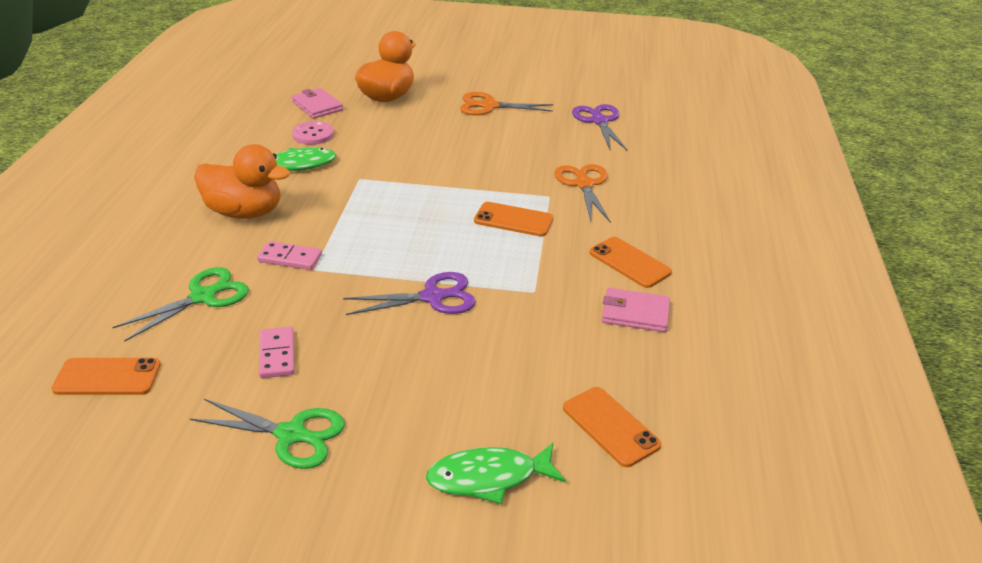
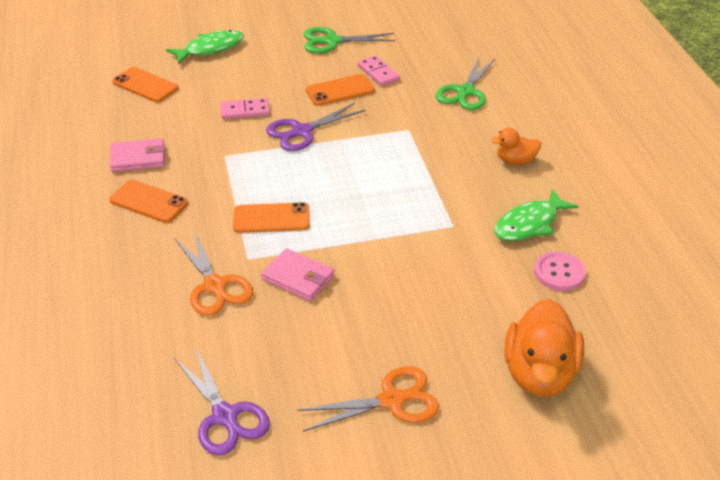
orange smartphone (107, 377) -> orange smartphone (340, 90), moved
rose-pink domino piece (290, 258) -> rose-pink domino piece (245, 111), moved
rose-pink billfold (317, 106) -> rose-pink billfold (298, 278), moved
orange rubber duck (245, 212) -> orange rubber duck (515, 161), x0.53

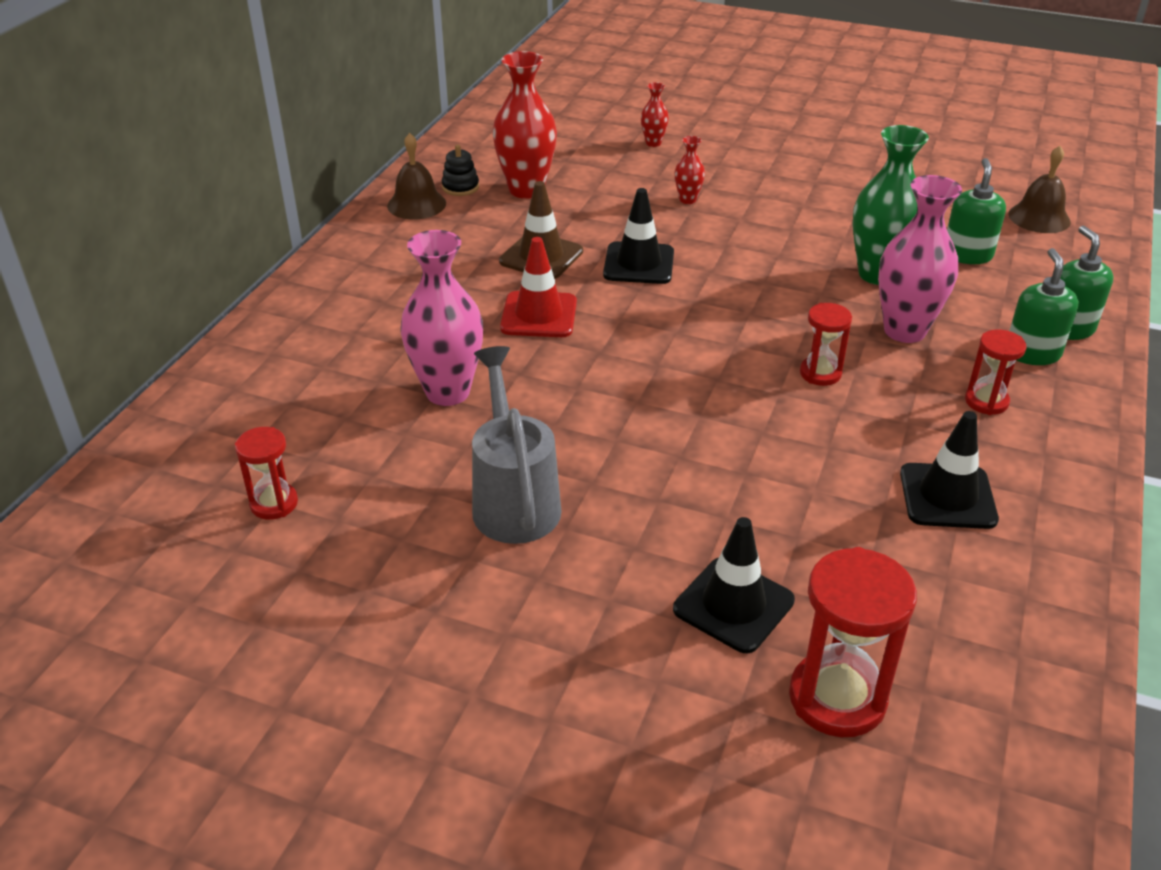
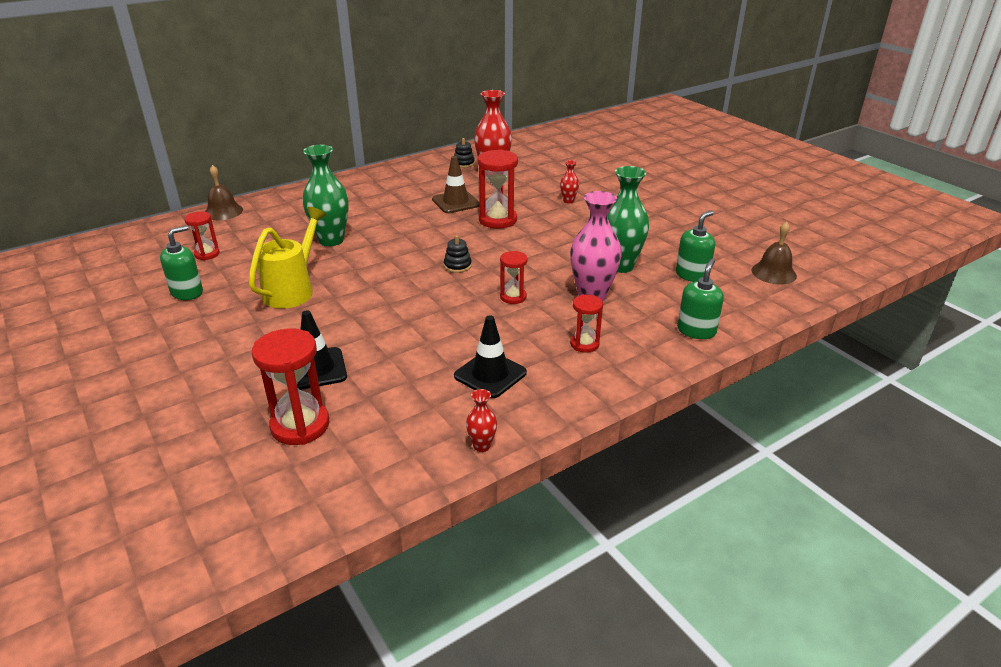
red safety cone (539, 315) -> none
none -> jet-black ring stacker (457, 266)
dark brown school bell (416, 204) -> dark brown school bell (223, 211), moved
red vase (653, 143) -> red vase (482, 446), moved
green soap dispenser (1032, 353) -> green soap dispenser (187, 292), moved
jet-black safety cone (639, 264) -> red sandglass (497, 220)
rose-pink vase (448, 392) -> green vase (331, 240)
gray sprinkling can (514, 500) -> yellow sprinkling can (293, 290)

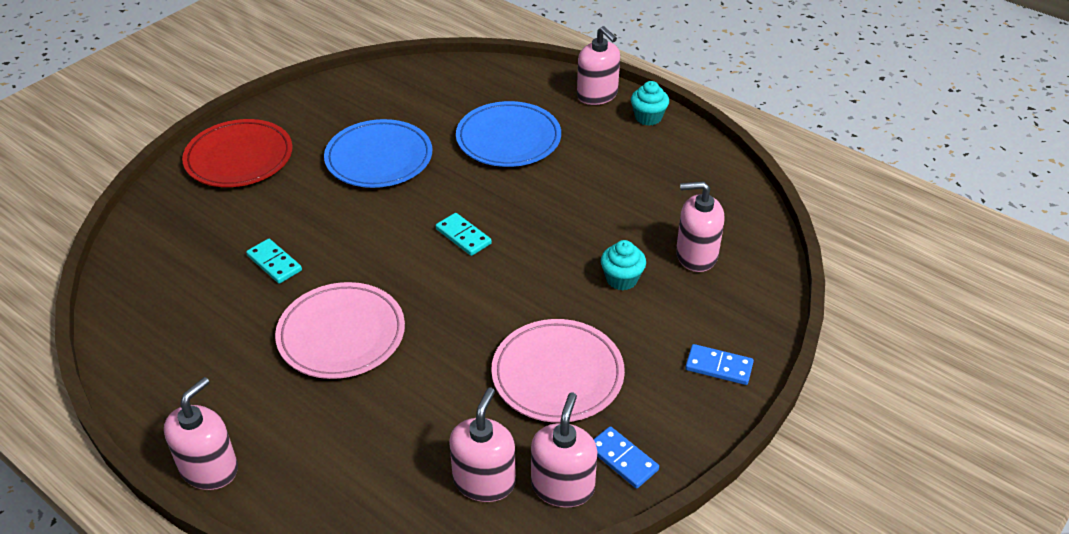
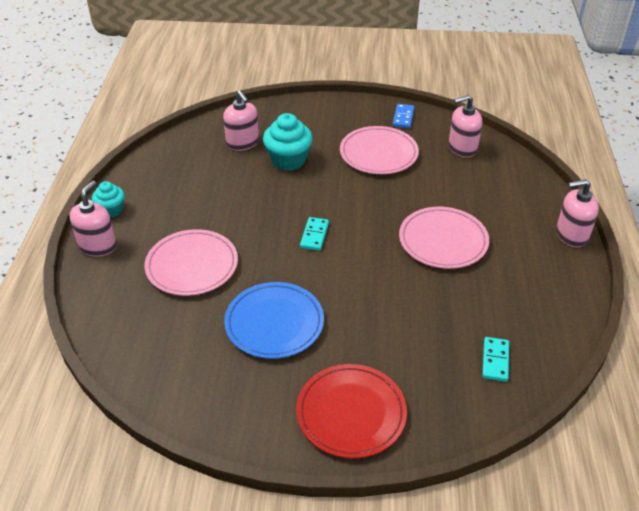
rose-pink soap dispenser (563, 486) -> none
cobalt domino piece (718, 367) -> none
aqua domino piece (274, 263) -> aqua domino piece (495, 360), moved
cobalt dinner plate (508, 139) -> rose-pink dinner plate (192, 266)
aqua cupcake (621, 279) -> aqua cupcake (288, 160), x1.65

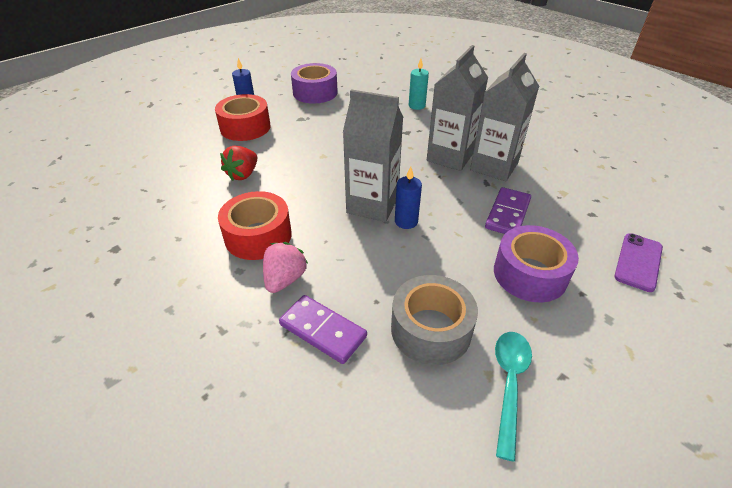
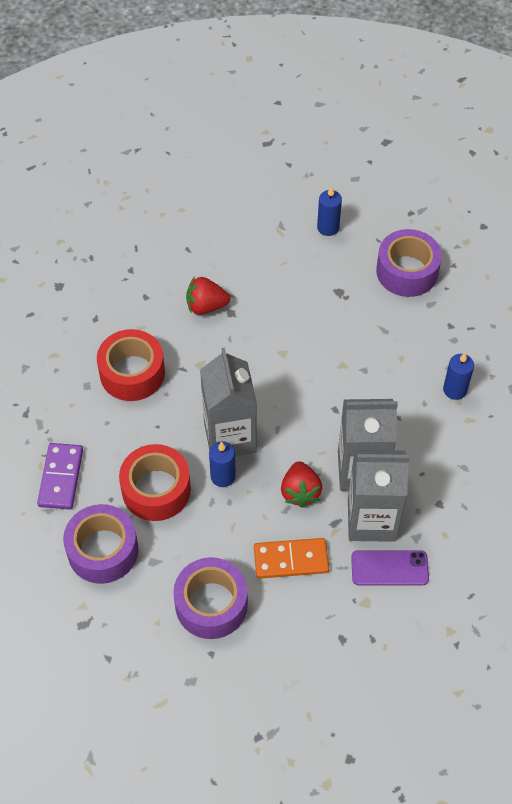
rose-pink toy strawberry (285, 279) -> none
aqua spoon (509, 384) -> none
none -> red toy strawberry (300, 492)
red sticky tape (245, 127) -> red sticky tape (156, 489), moved
purple smartphone (638, 262) -> purple smartphone (389, 568), moved
gray sticky tape (431, 329) -> purple sticky tape (103, 550)
aqua candle (417, 106) -> cobalt candle (455, 390)
purple domino piece (508, 214) -> orange domino piece (291, 560)

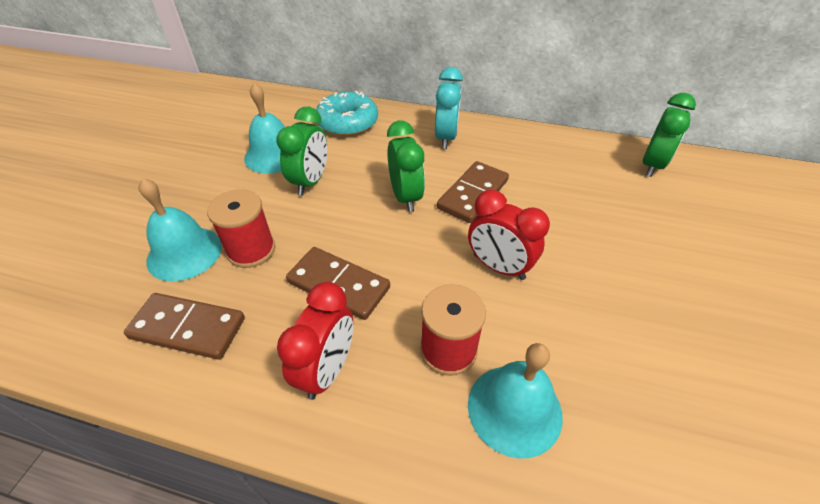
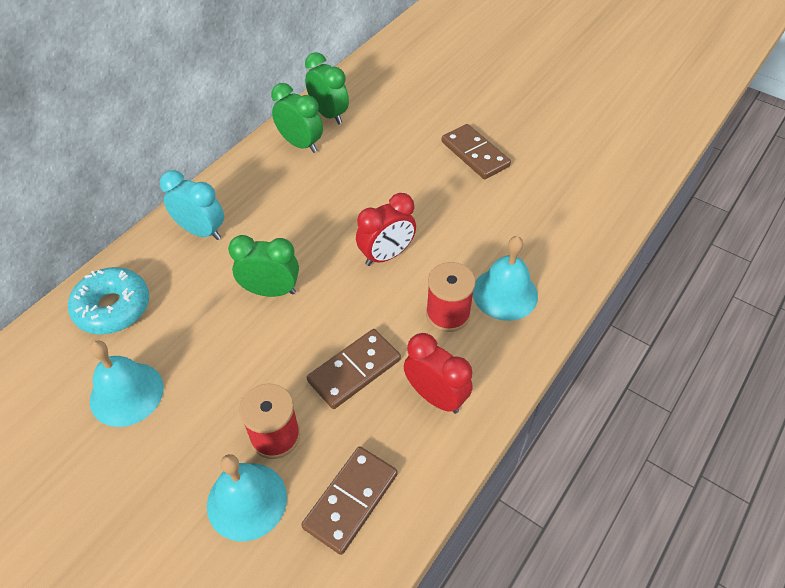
green clock (310, 182) -> green clock (300, 144), moved
dark brown domino piece (473, 194) -> dark brown domino piece (475, 154), moved

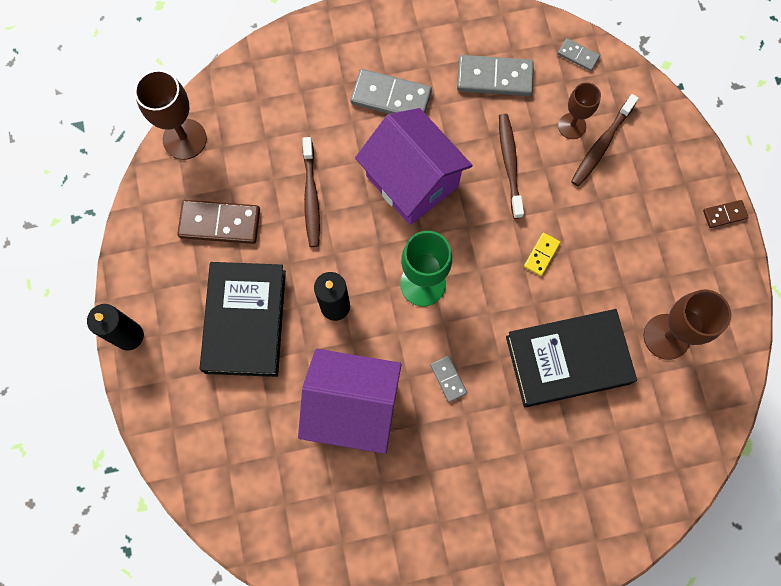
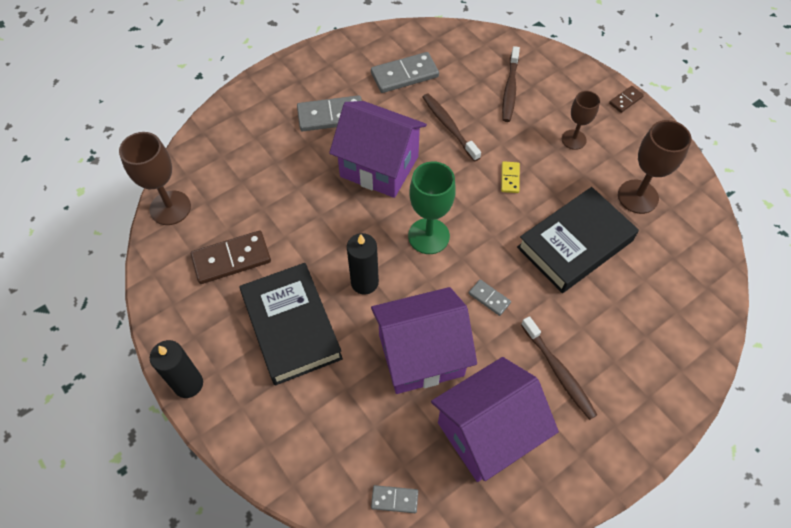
none -> purple cottage (487, 432)
dark brown tooth brush (311, 197) -> dark brown tooth brush (559, 372), moved
gray domino piece (578, 55) -> gray domino piece (394, 499), moved
dark brown wine glass (572, 126) -> dark brown wine glass (573, 139), moved

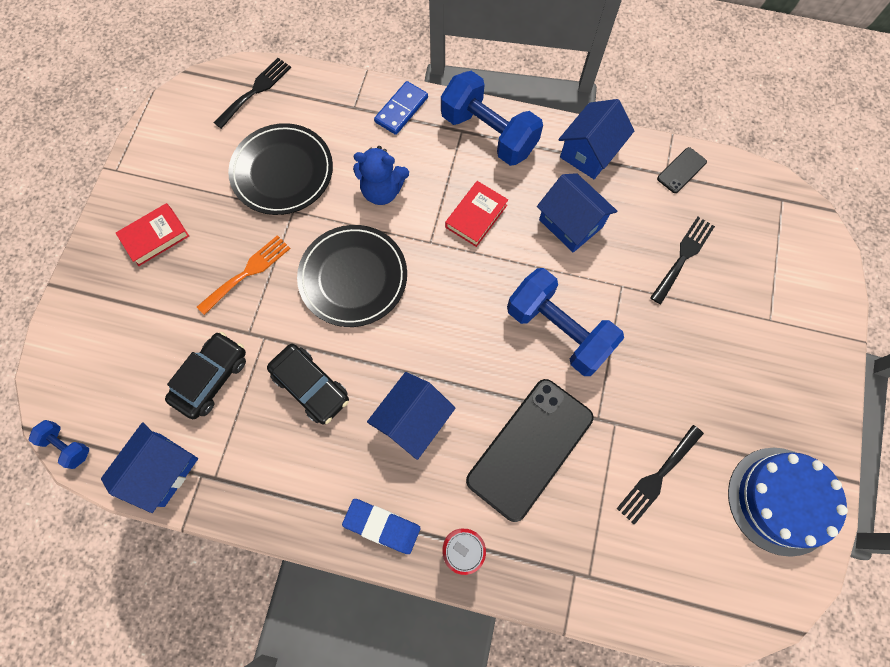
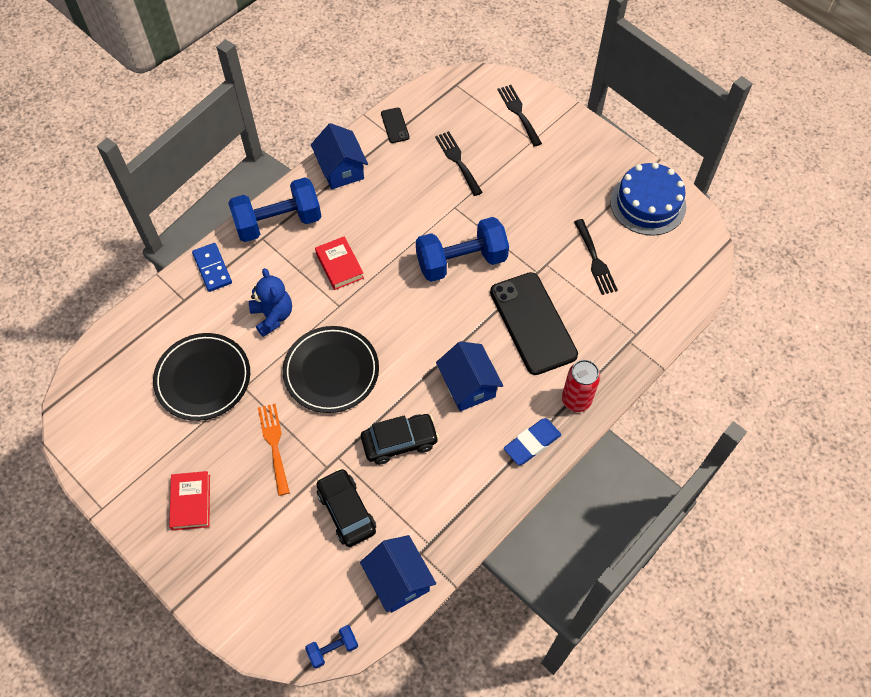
cobalt cottage (571, 223) -> none
jet-black dinner fork (255, 90) -> jet-black dinner fork (518, 112), moved
cobalt stuffed bear (382, 190) -> cobalt stuffed bear (273, 316), 60 degrees counterclockwise

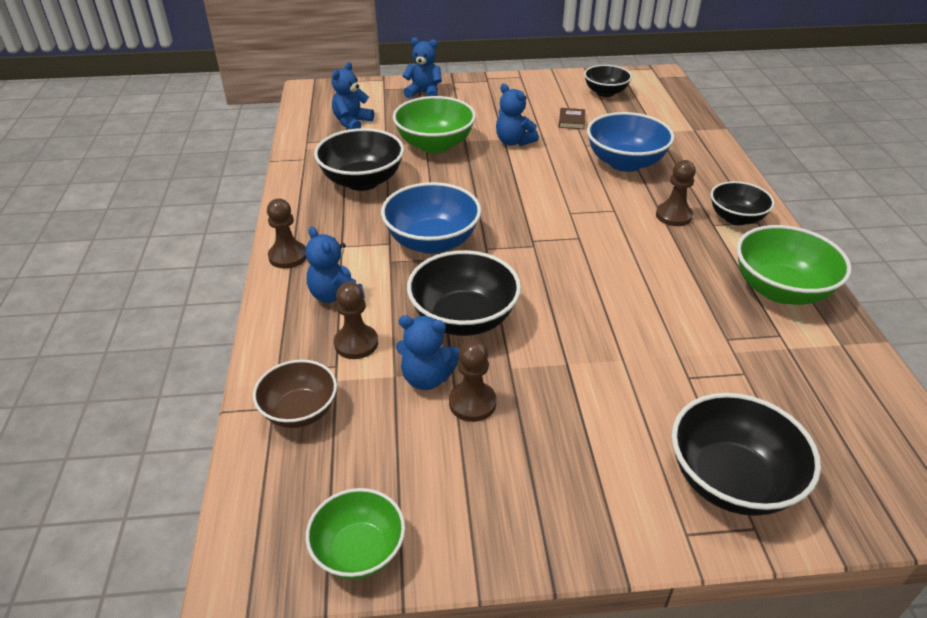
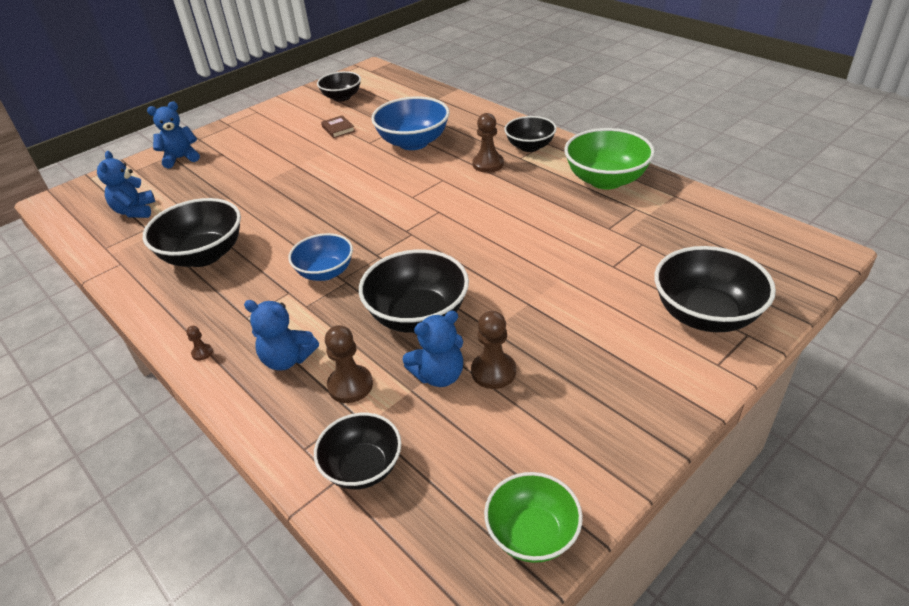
green bowl (435, 145) -> none
cobalt stuffed bear (514, 142) -> none
dark brown bowl (300, 411) -> jet-black bowl (362, 467)
dark brown pawn (288, 256) -> dark brown pawn (202, 353), x0.49
cobalt bowl (432, 242) -> cobalt bowl (325, 272), x0.65

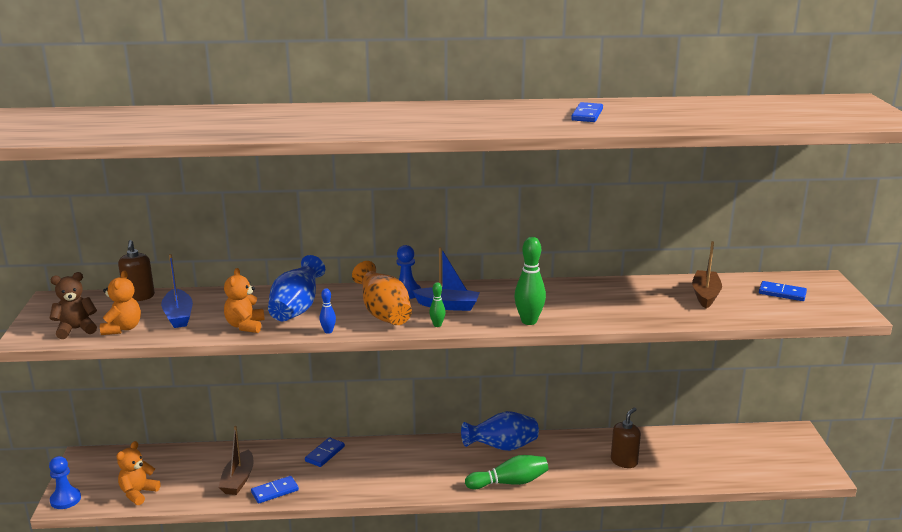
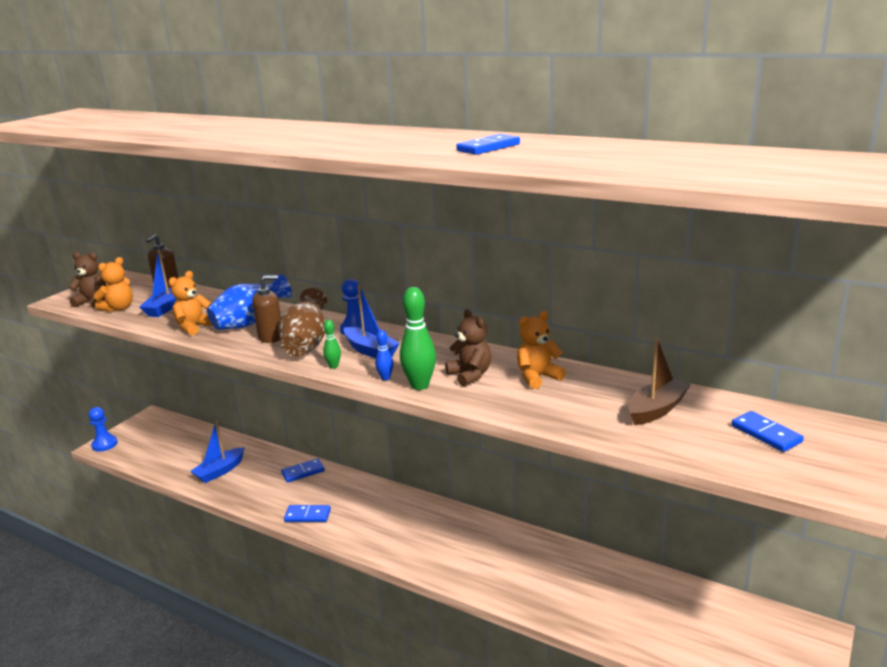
cobalt vase (502, 447) -> none
green skittle (509, 482) -> none
none -> dark brown stuffed bear (470, 375)
orange stuffed bear (138, 493) -> orange stuffed bear (537, 377), moved
cobalt domino piece (275, 491) -> cobalt domino piece (307, 515), moved
cobalt skittle (328, 331) -> cobalt skittle (385, 378), moved
dark brown soap dispenser (624, 461) -> dark brown soap dispenser (271, 337), moved
dark brown sailboat (238, 480) -> cobalt sailboat (220, 471)
orange vase (383, 314) -> dark brown vase (306, 344)

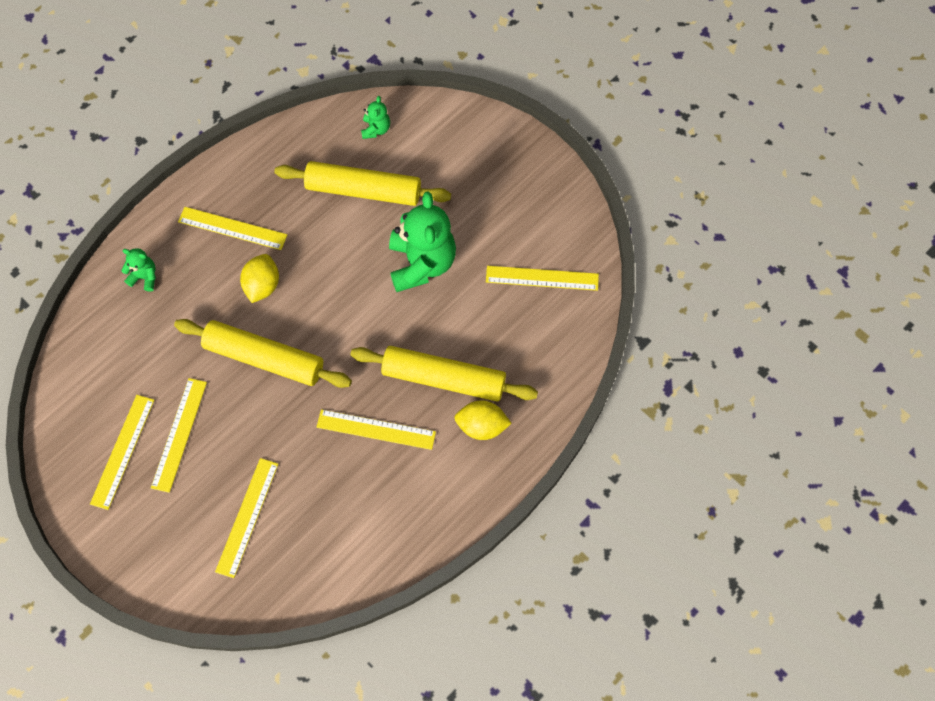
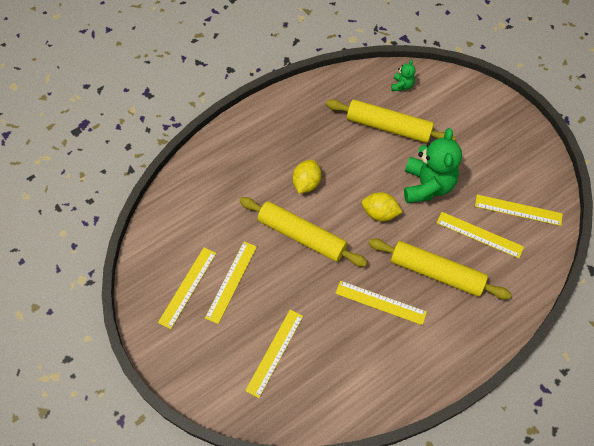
green stuffed bear (144, 277) -> none
yellow measuring stick (232, 228) -> yellow measuring stick (479, 235), moved
yellow toy lemon (482, 426) -> yellow toy lemon (380, 213), moved

